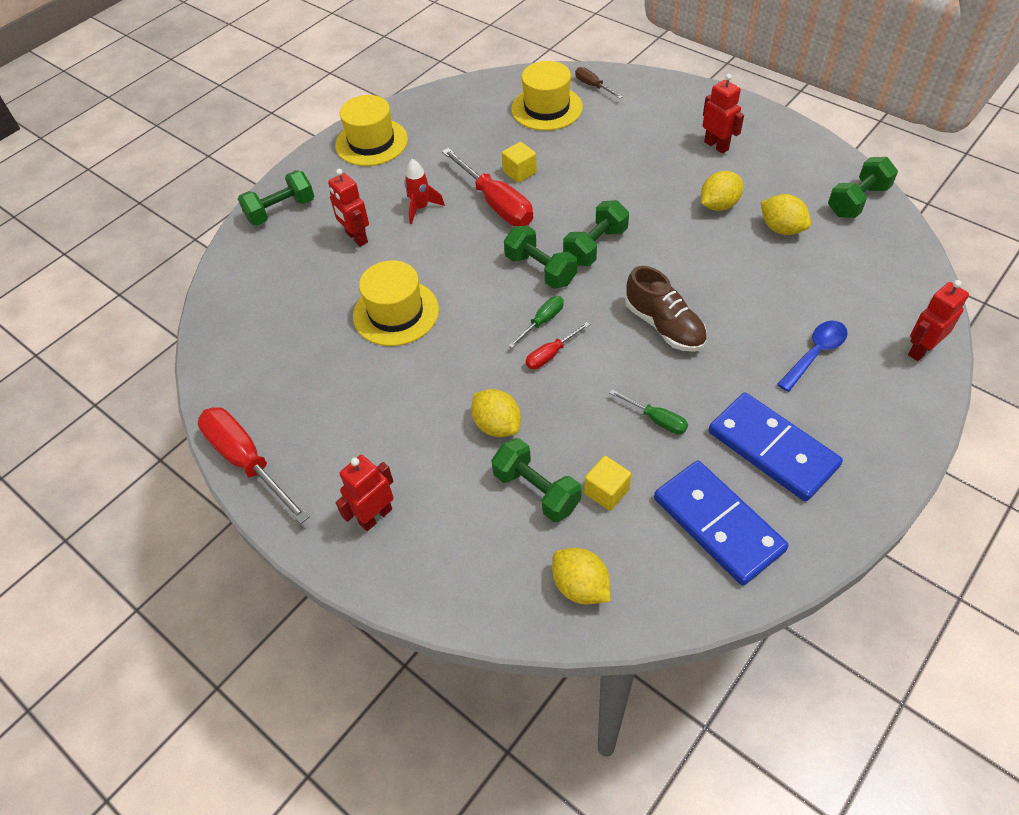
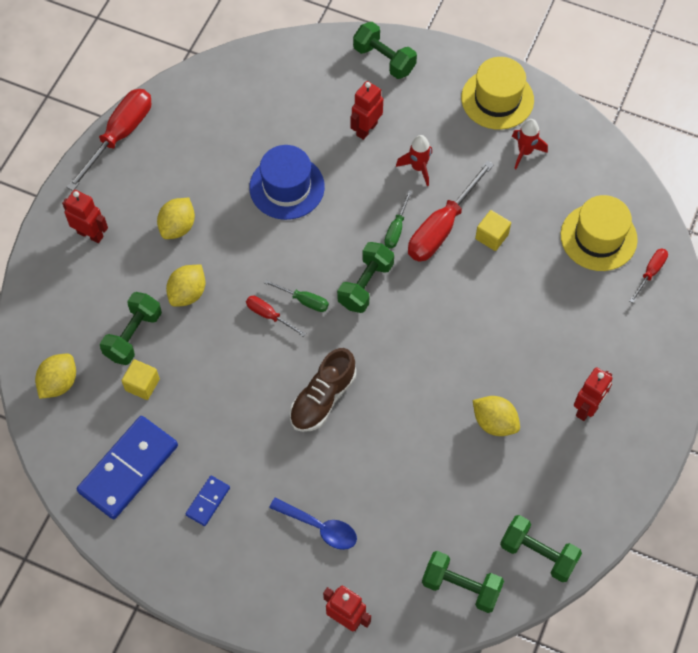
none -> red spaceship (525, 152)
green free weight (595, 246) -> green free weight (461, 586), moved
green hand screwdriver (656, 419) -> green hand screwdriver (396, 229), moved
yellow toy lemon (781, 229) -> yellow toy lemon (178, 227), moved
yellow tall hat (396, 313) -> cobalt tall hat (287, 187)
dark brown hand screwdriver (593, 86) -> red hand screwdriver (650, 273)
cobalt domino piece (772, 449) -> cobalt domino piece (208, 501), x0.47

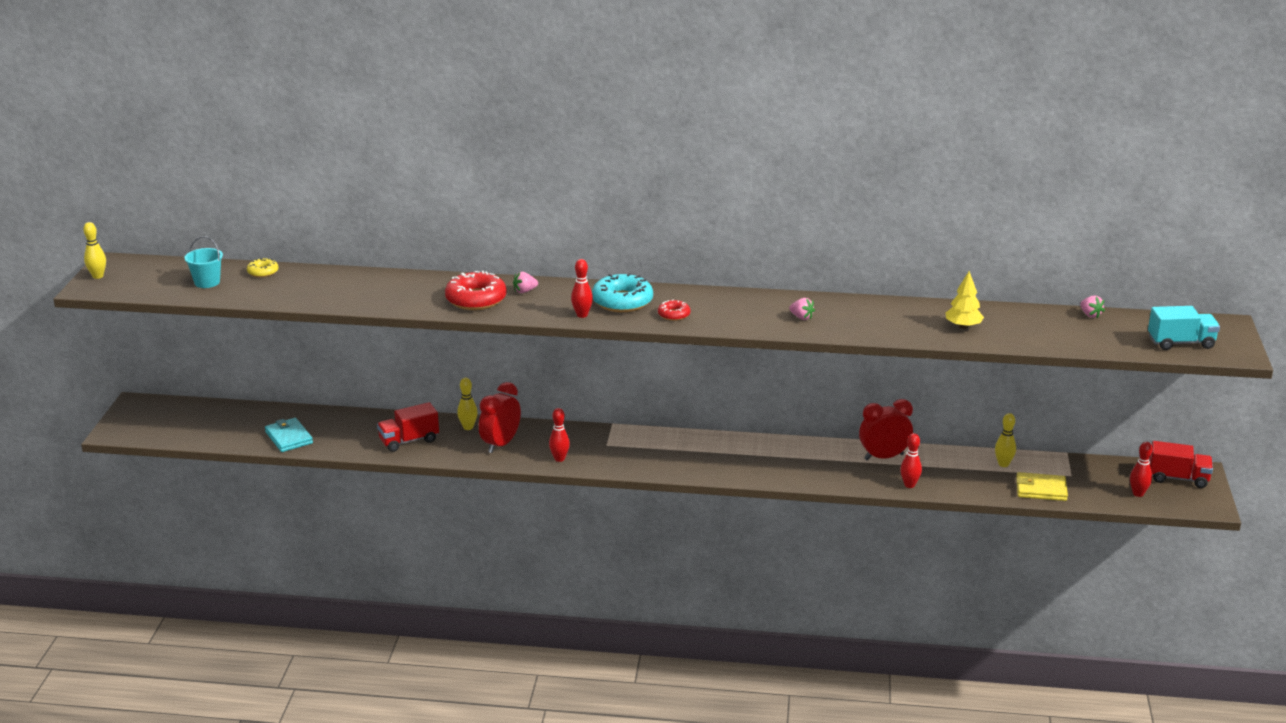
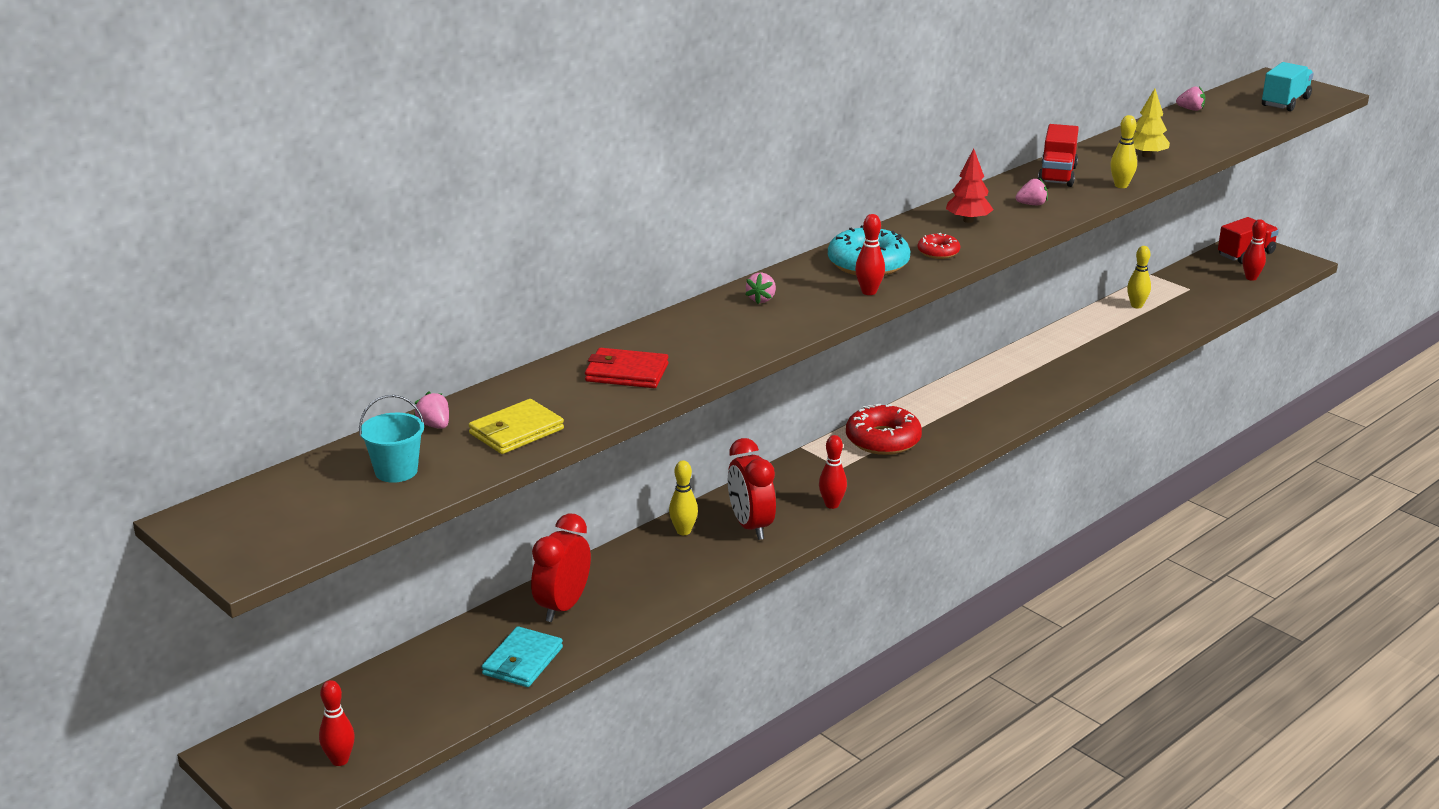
none -> red billfold (627, 373)
none -> red toy tree (968, 220)
yellow skittle (98, 276) -> yellow skittle (1121, 185), moved
red lorry (409, 441) -> red lorry (1057, 175), moved
red glazed donut (476, 299) -> red glazed donut (883, 440), moved
red clock (883, 457) -> red clock (563, 607), moved
red skittle (909, 485) -> red skittle (339, 760), moved
yellow billfold (1041, 489) -> yellow billfold (516, 431), moved
yellow glazed donut (263, 272) -> rose-pink toy strawberry (434, 425)
aqua billfold (289, 437) -> aqua billfold (522, 661), 75 degrees counterclockwise

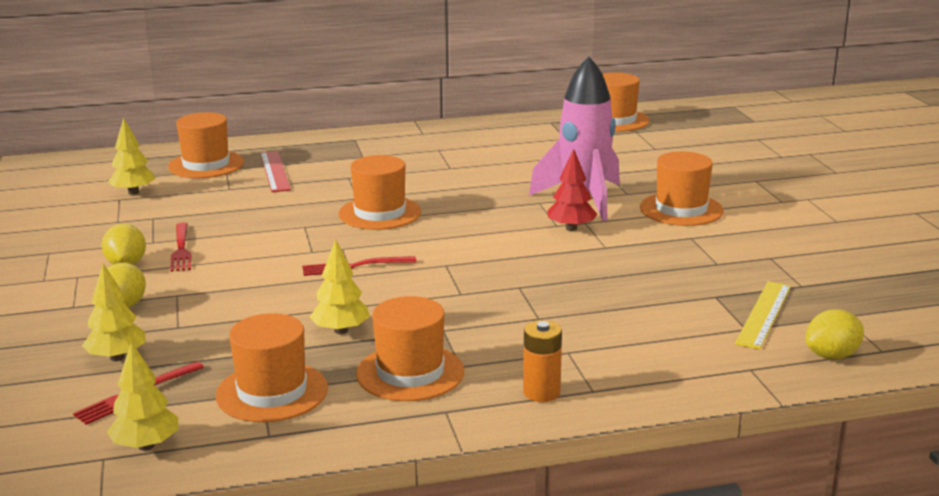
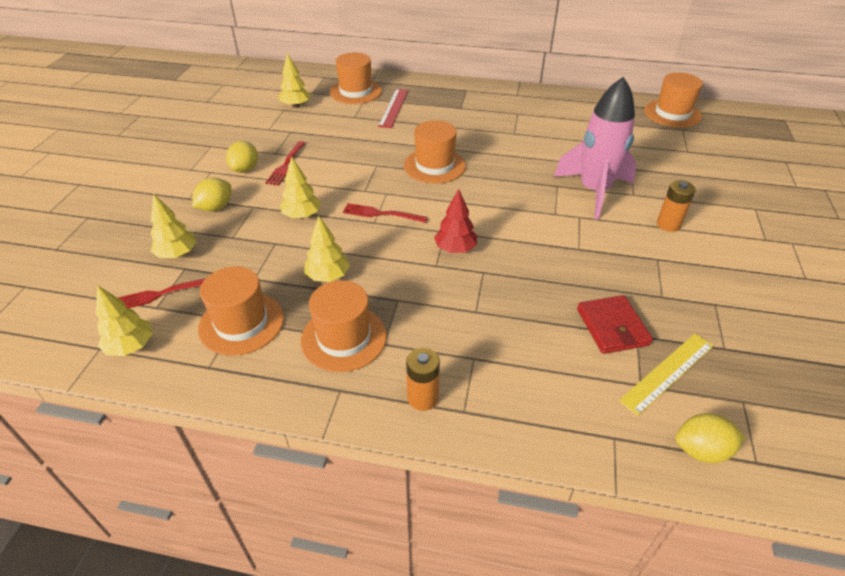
none -> yellow toy tree (302, 216)
none -> red billfold (612, 327)
red toy tree (571, 228) -> red toy tree (455, 249), moved
orange tall hat (681, 209) -> orange power cell (668, 224)

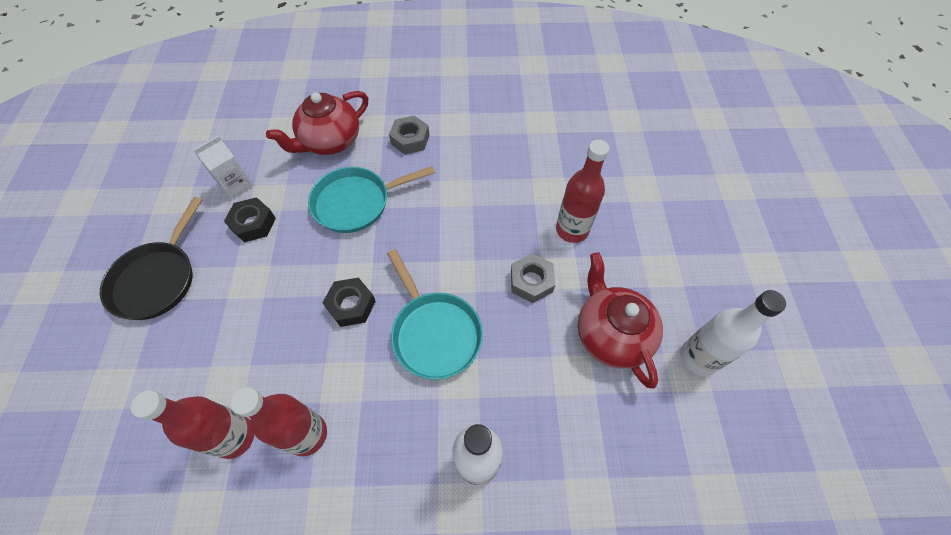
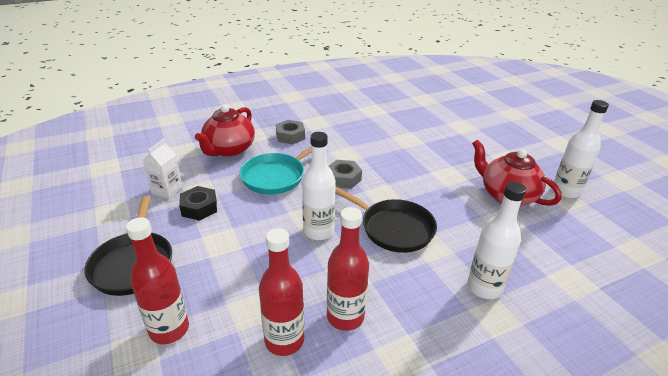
gray hex nut (531, 281) -> gray hex nut (343, 178), moved
red flask (572, 230) -> red flask (169, 329), moved
jet-black hex nut (351, 305) -> snow-white flask (318, 231)
aqua skillet (434, 333) -> jet-black skillet (393, 228)

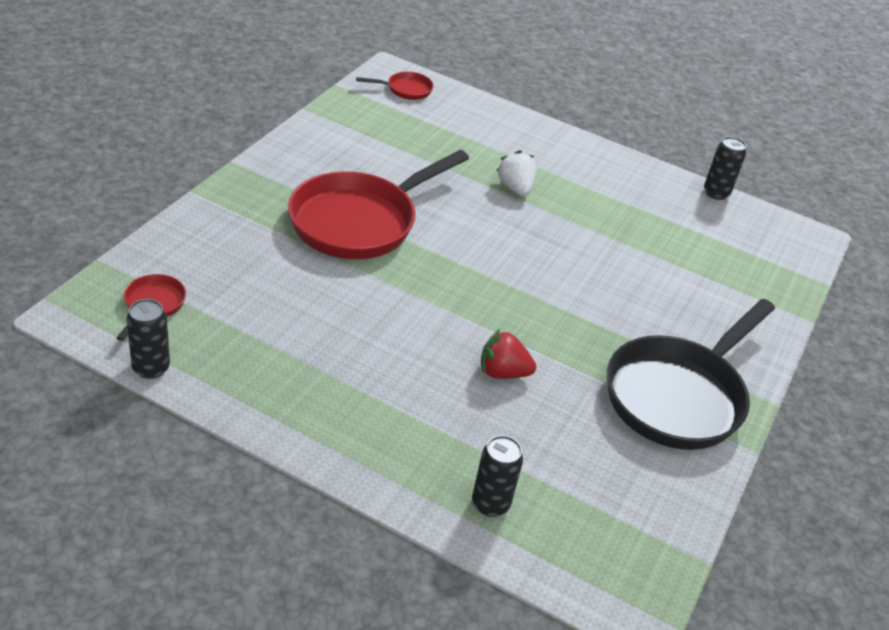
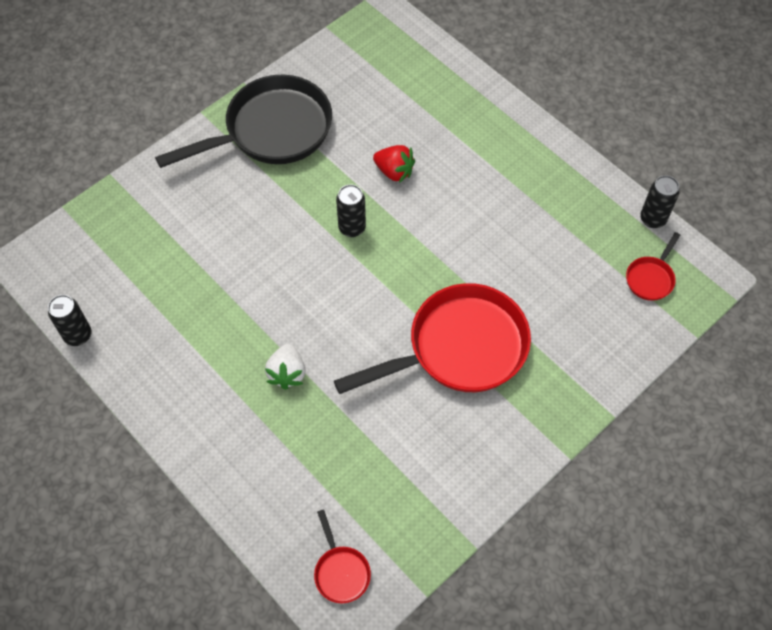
jet-black soda can (490, 504) -> jet-black soda can (352, 228), moved
red skillet (405, 90) -> red skillet (341, 571), 120 degrees counterclockwise

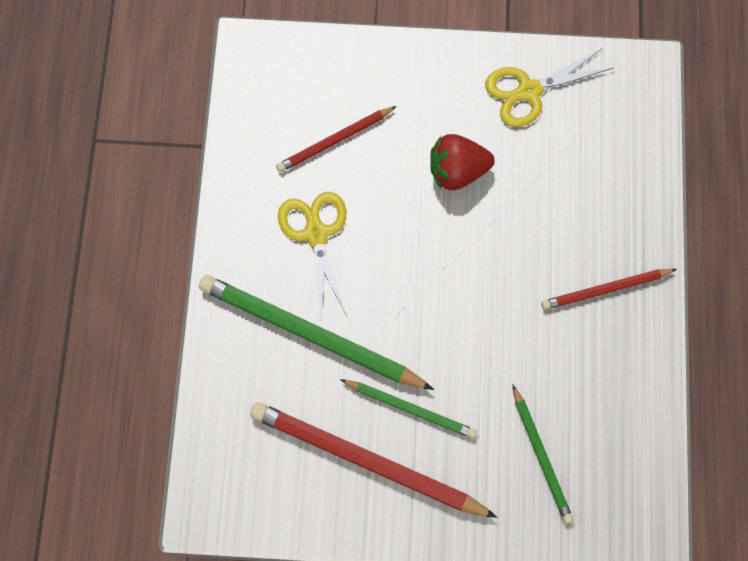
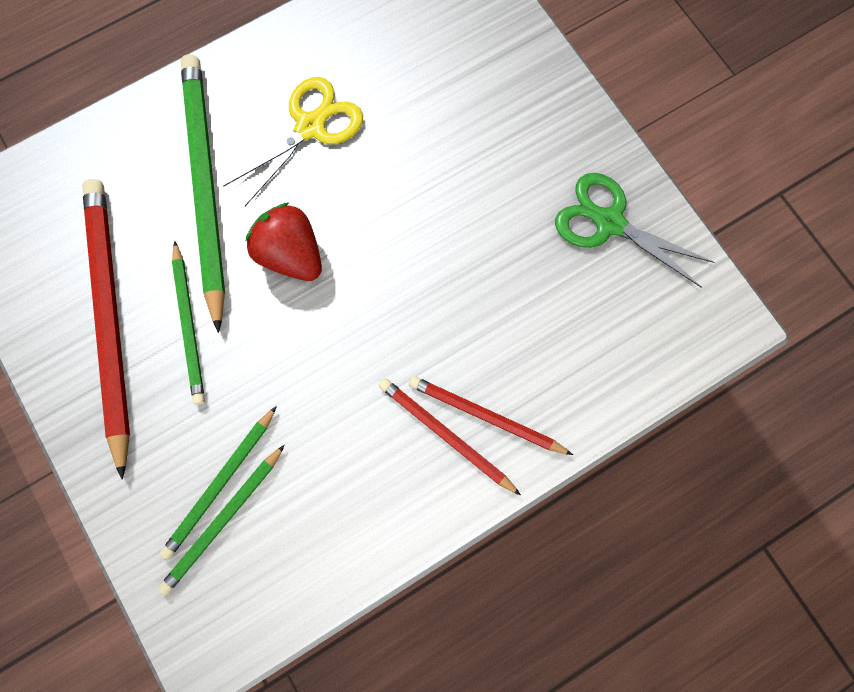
none -> green pencil (223, 521)
red pencil (334, 141) -> red pencil (485, 416), moved
red toy strawberry (457, 171) -> red toy strawberry (291, 254), moved
yellow shears (529, 91) -> green shears (609, 222)

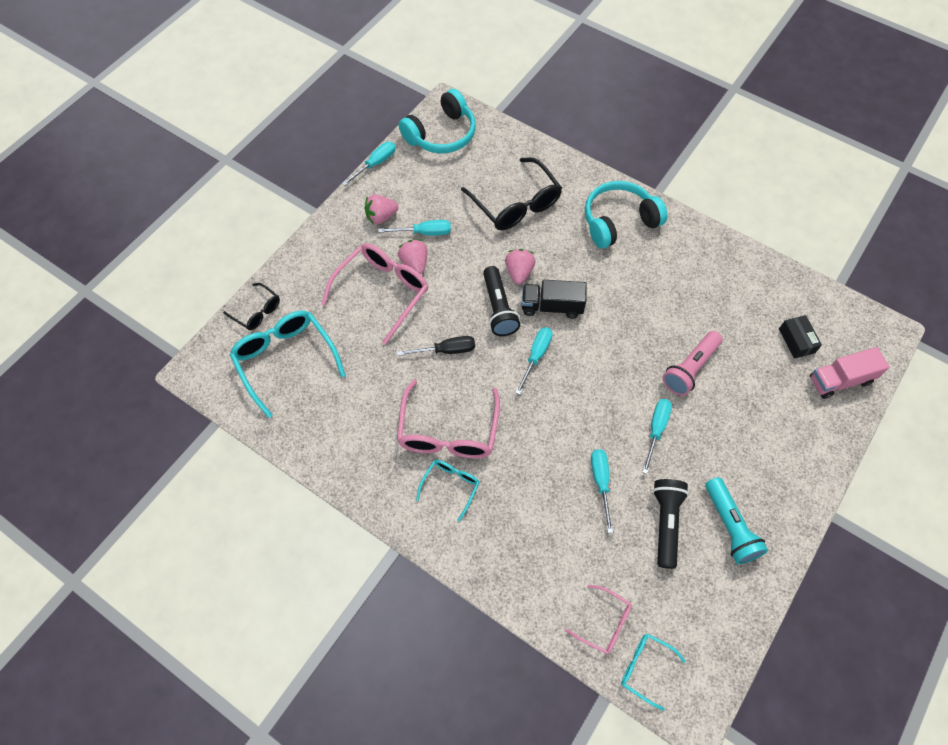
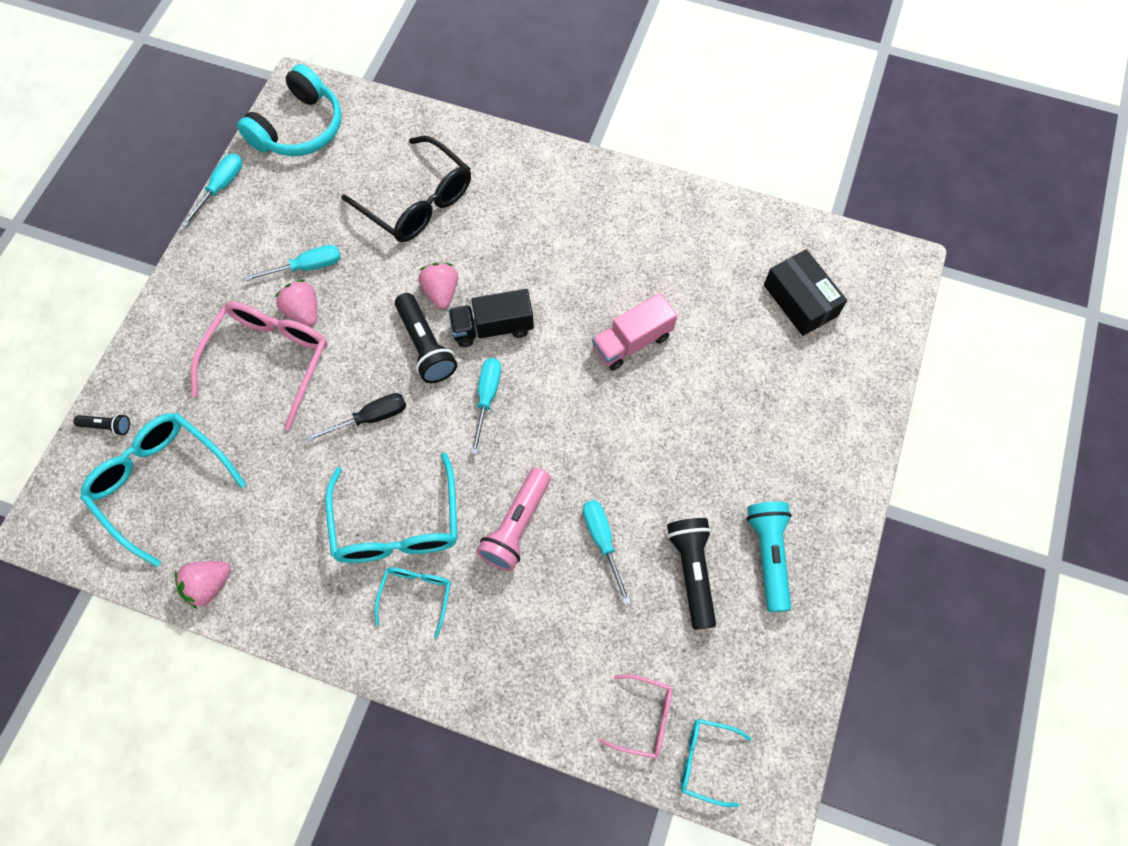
aqua over-ear headphones (618, 221) -> none
aqua hand screwdriver (656, 430) -> none
rose-pink toy strawberry (381, 217) -> rose-pink toy strawberry (209, 585), moved
rose-pink torch (690, 368) -> rose-pink torch (516, 525), moved
rose-pink lorry (840, 380) -> rose-pink lorry (632, 342), moved
jet-black eyeglasses (257, 311) -> jet-black torch (107, 426)
rose-pink eyeglasses (448, 432) -> aqua eyeglasses (397, 525)
aqua torch (729, 526) -> aqua torch (769, 555), 150 degrees counterclockwise
jet-black box (796, 341) -> jet-black box (800, 300), x1.51

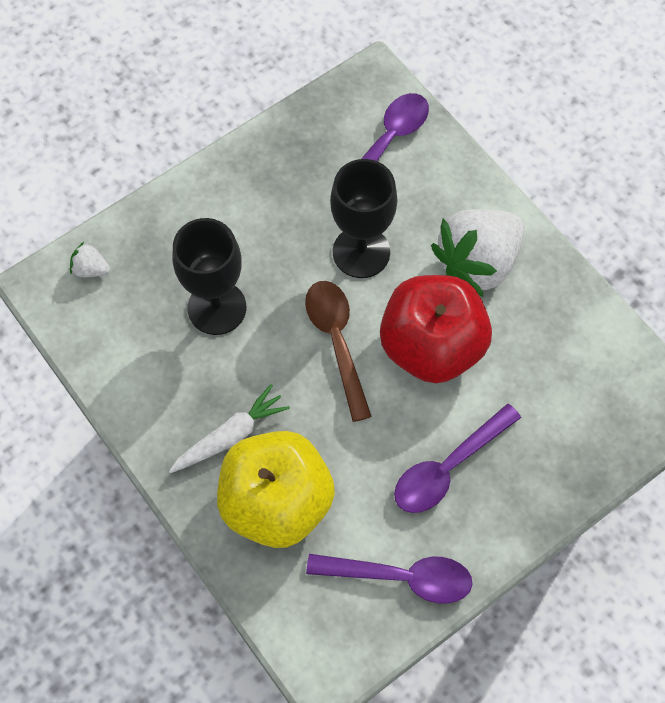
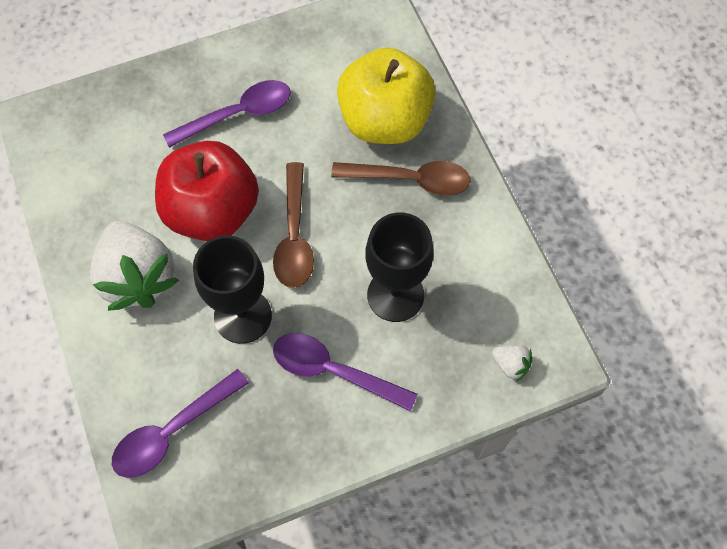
purple spoon (400, 577) -> purple spoon (334, 371), moved
snow-white carrot (230, 436) -> dark brown spoon (410, 180)
snow-white toy strawberry (477, 263) -> snow-white toy strawberry (138, 277), 90 degrees clockwise

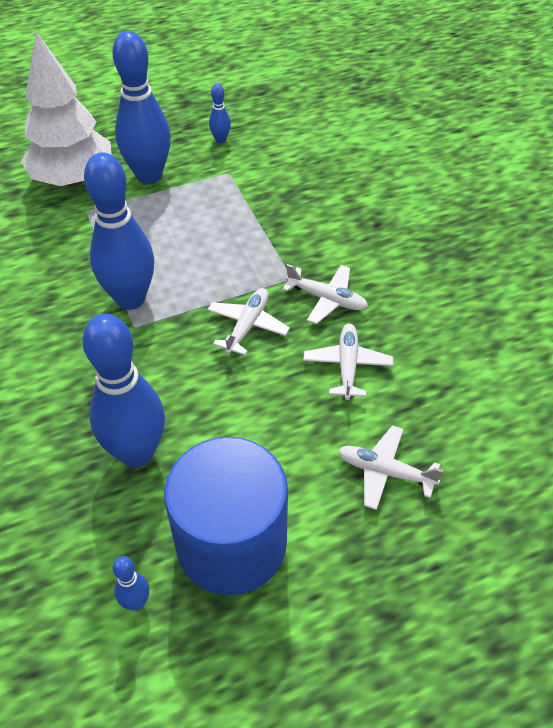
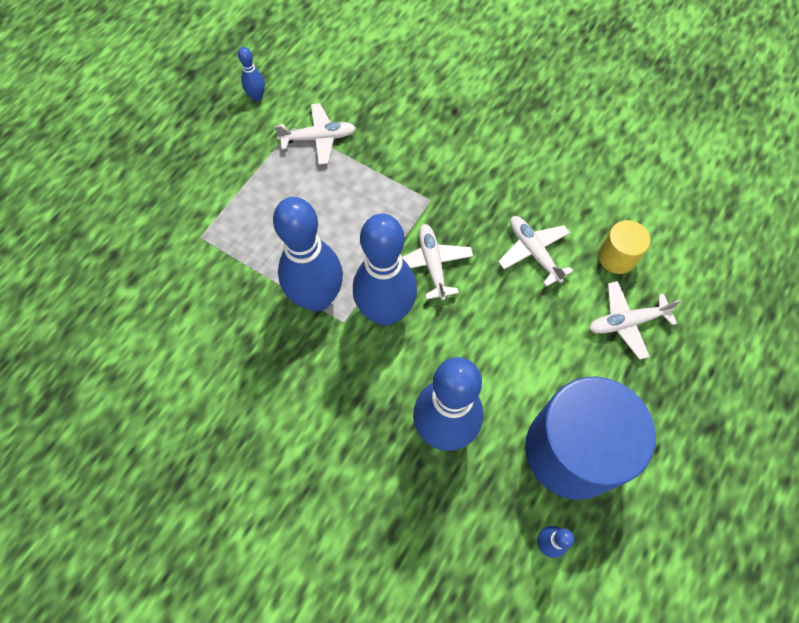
snow-white toy tree (73, 179) -> none
none -> yellow solid cylinder (617, 257)
cobalt skittle (149, 175) -> cobalt skittle (385, 312), moved
snow-white toy plane (327, 299) -> snow-white toy plane (319, 138), moved

